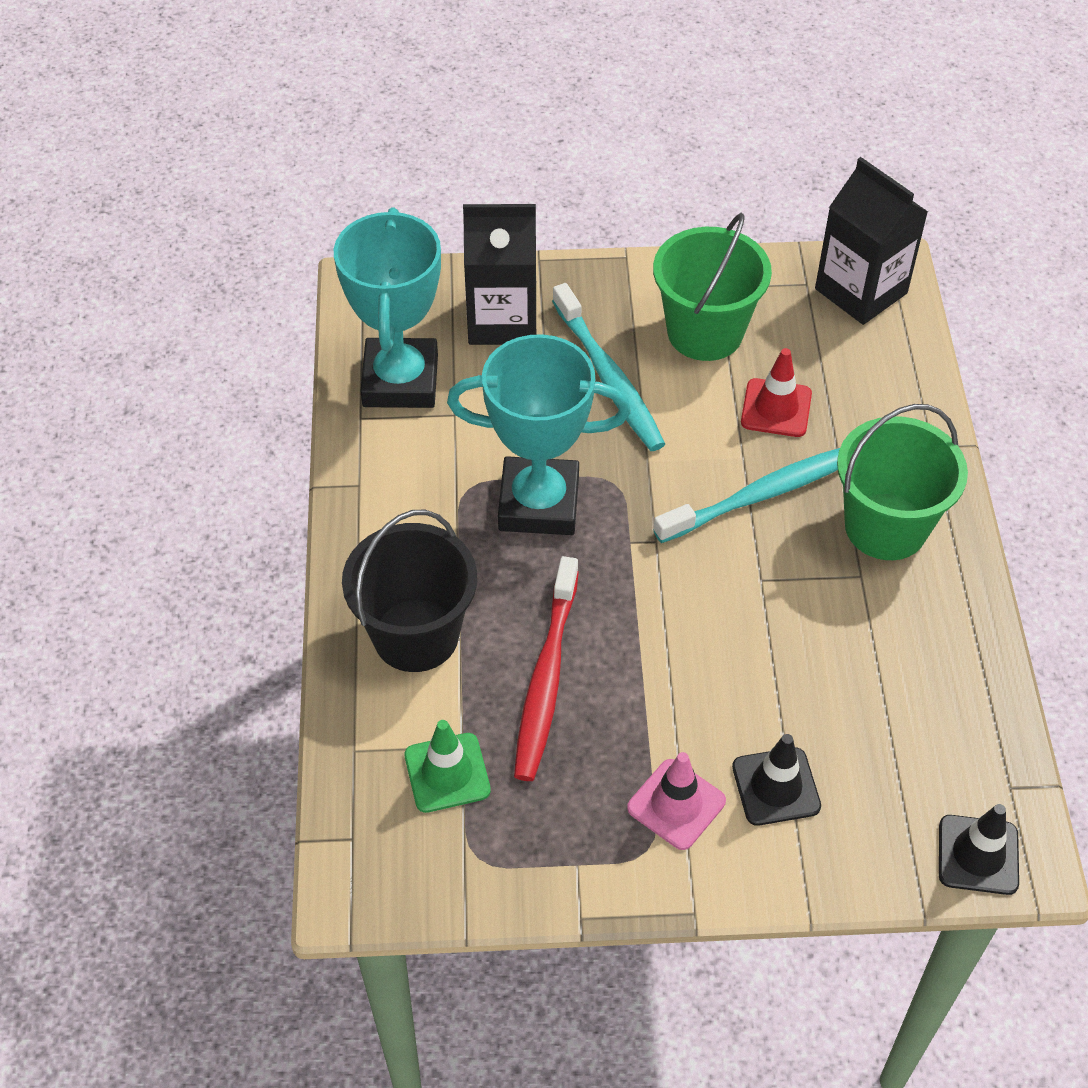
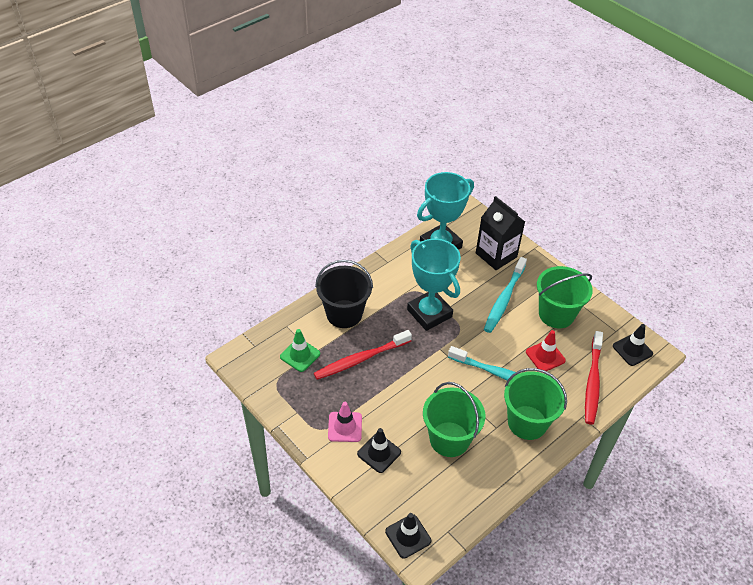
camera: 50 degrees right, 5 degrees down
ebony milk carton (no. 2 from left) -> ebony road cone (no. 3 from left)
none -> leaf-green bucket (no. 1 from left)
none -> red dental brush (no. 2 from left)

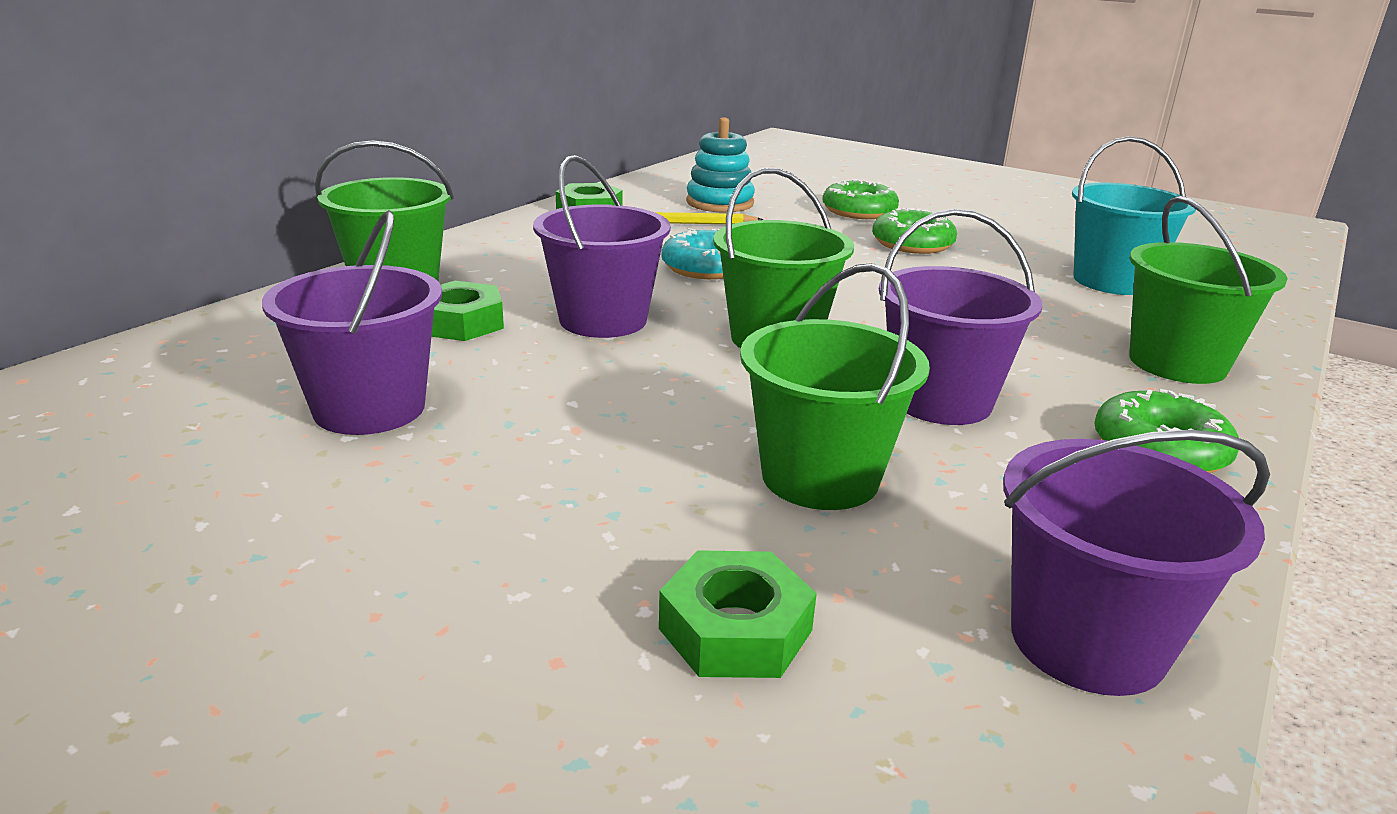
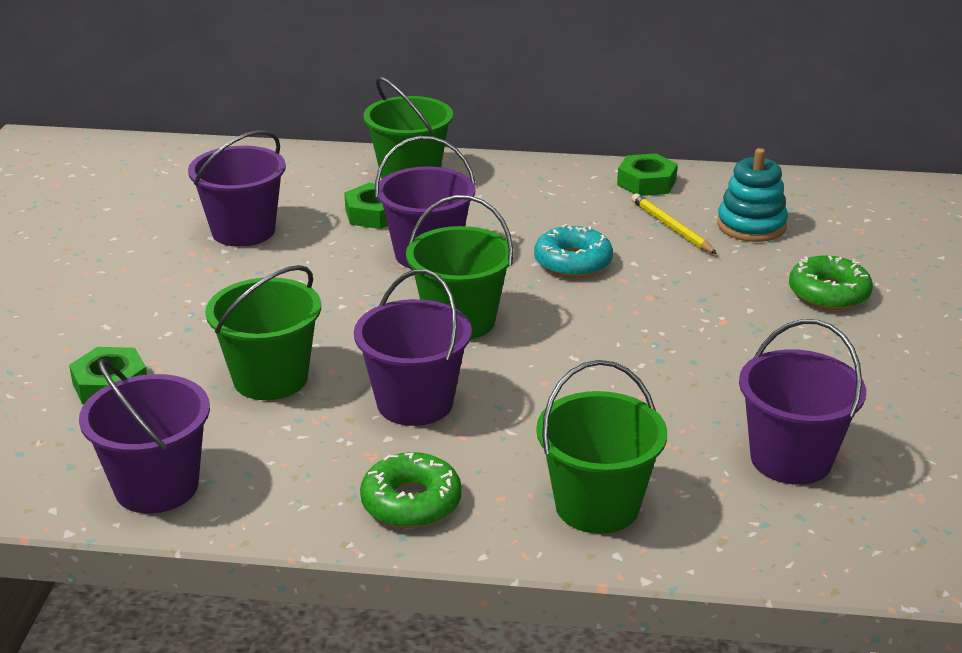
camera: 65 degrees right, 5 degrees up
leaf-green donut (no. 2 from left) -> none
teal bucket -> royal purple bucket (no. 5 from left)

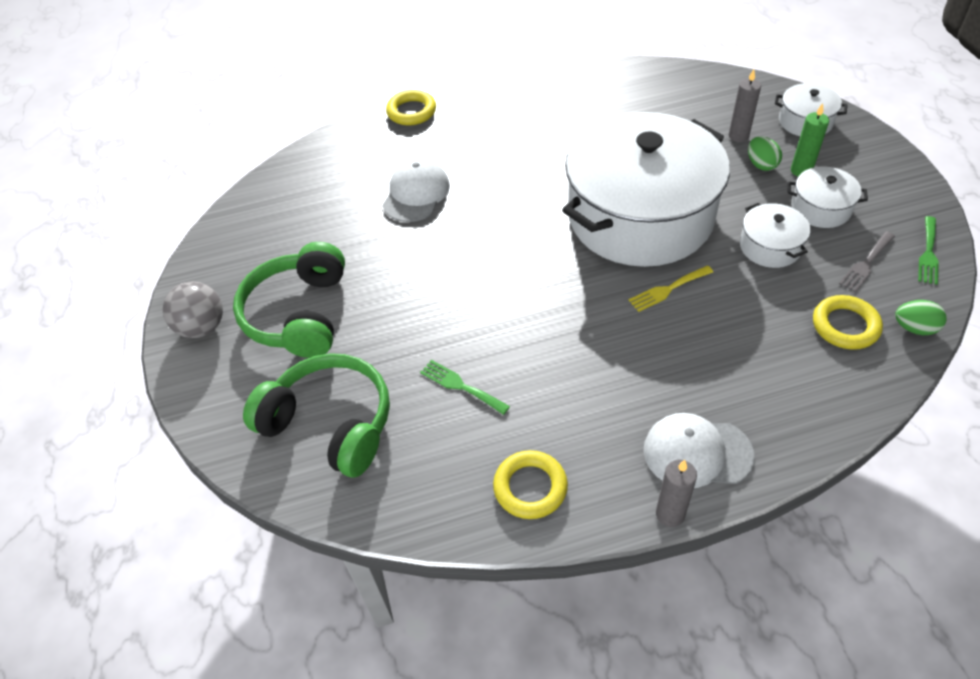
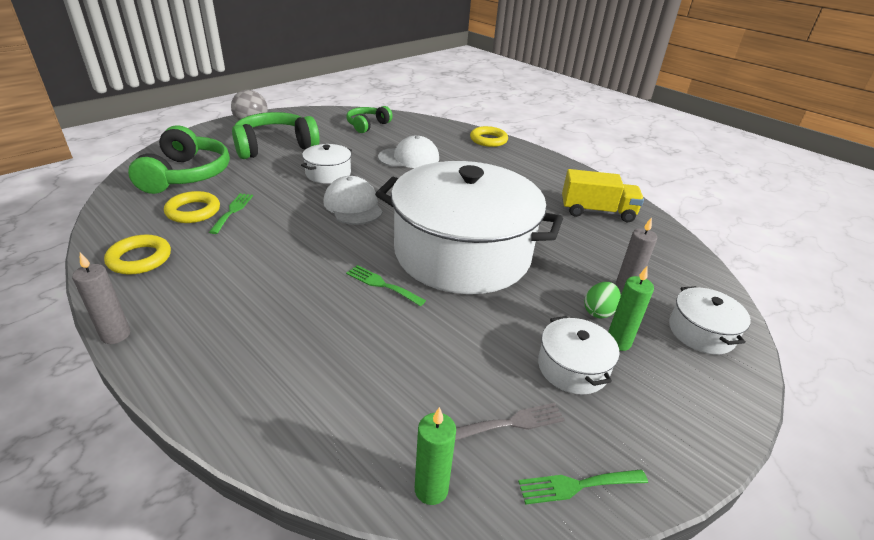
camera: 55 degrees right, 15 degrees down
golden table fork -> leaf-green table fork (no. 2 from left)
pure white baseball cap (no. 2 from left in the first image) -> pure white baseball cap (no. 1 from left), shifted
pure white pot (no. 2 from left in the first image) -> pure white pot (no. 1 from left), shifted
golden ring (no. 3 from left in the first image) -> golden ring (no. 2 from left), shifted
ash-grey table fork, 150 degrees clockwise
leaf-green toy egg (no. 2 from left) -> leaf-green candle (no. 1 from left)
none -> leaf-green over-ear headphones (no. 3 from left)
none -> golden lorry

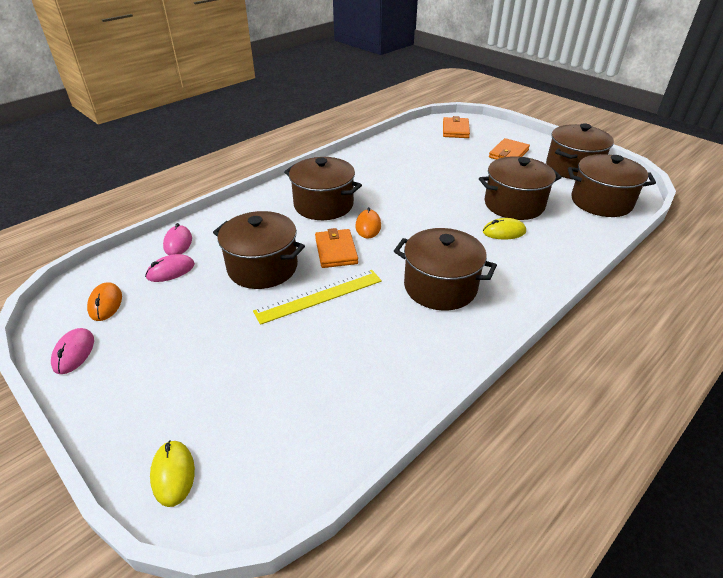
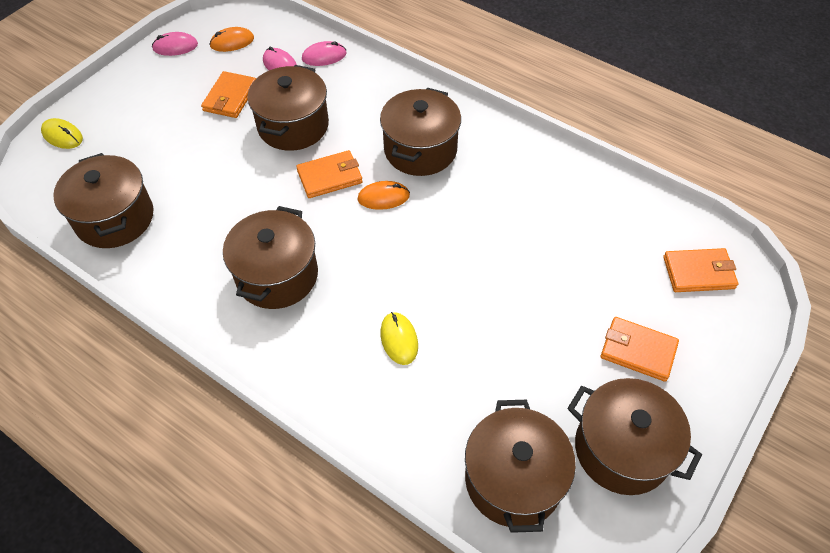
camera: 80 degrees right, 15 degrees up
golden PC mouse (no. 1 from left), 60 degrees clockwise
golden ruler -> none
russet pot (no. 4 from left in the first image) -> russet pot (no. 1 from left), shifted
none -> orange card wallet (no. 1 from left)

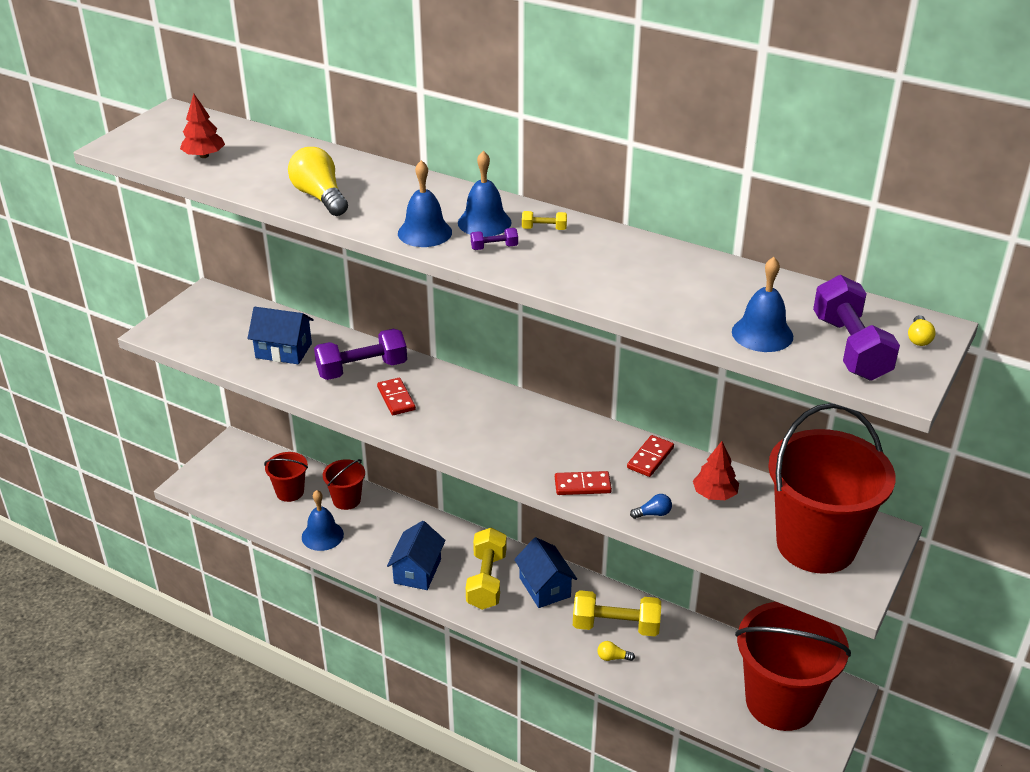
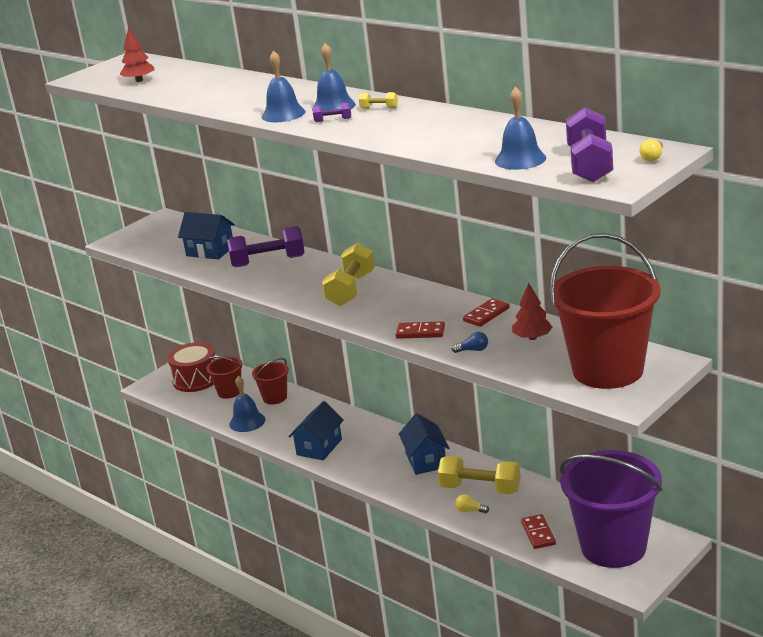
camera: 15 degrees right, 10 degrees down
golden lightbulb (no. 1 from left) -> none
red domino (no. 1 from left in the first image) -> red domino (no. 3 from left), shifted
golden dumbbell (no. 1 from left), shifted
red bucket (no. 3 from left) -> royal purple bucket
none -> red drum

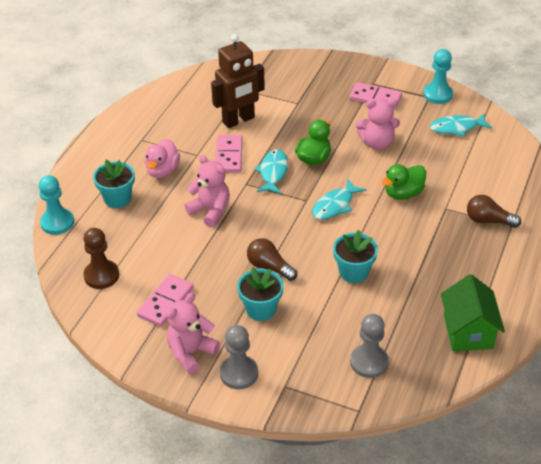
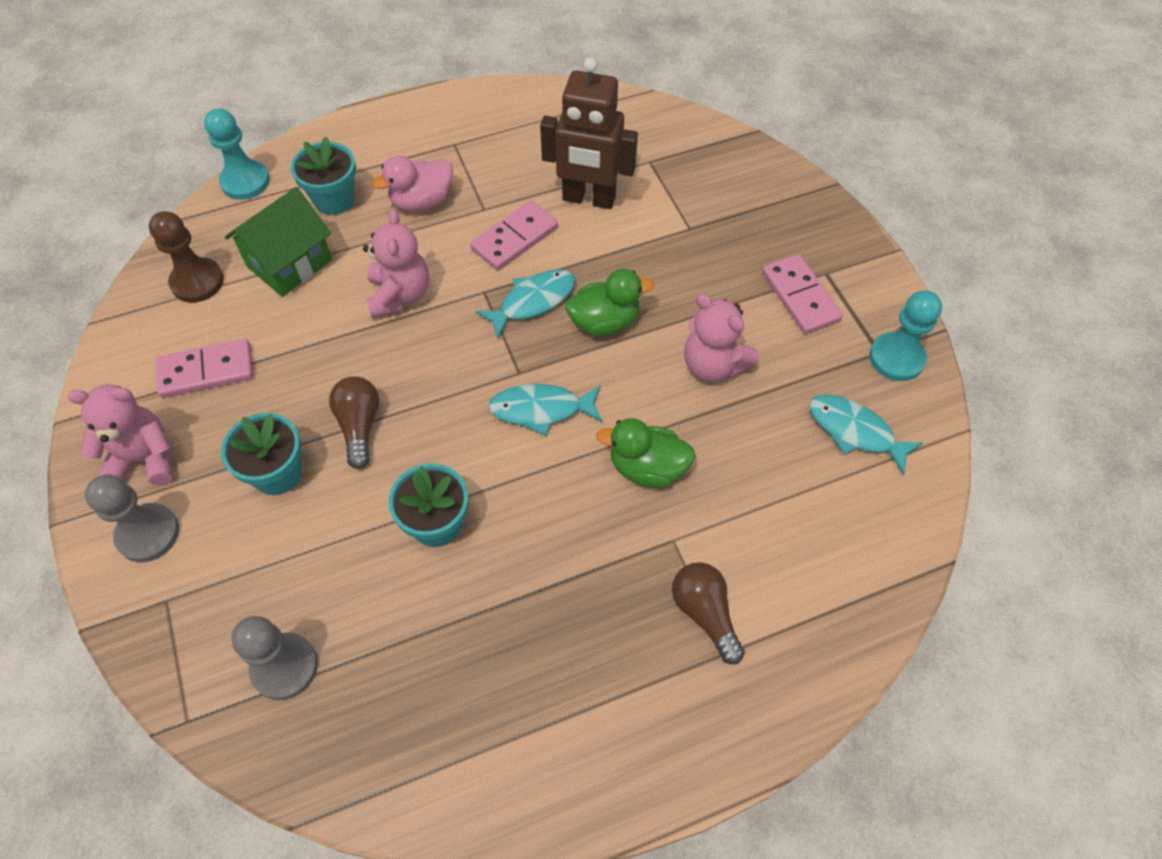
camera: 45 degrees right, 15 degrees up
leaf-green toy house, shifted

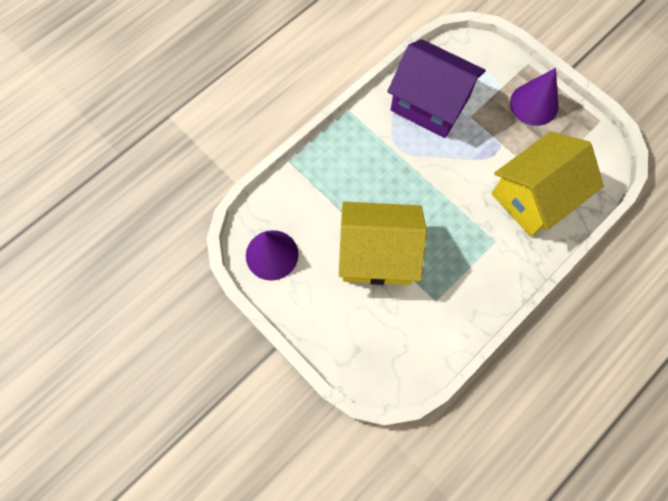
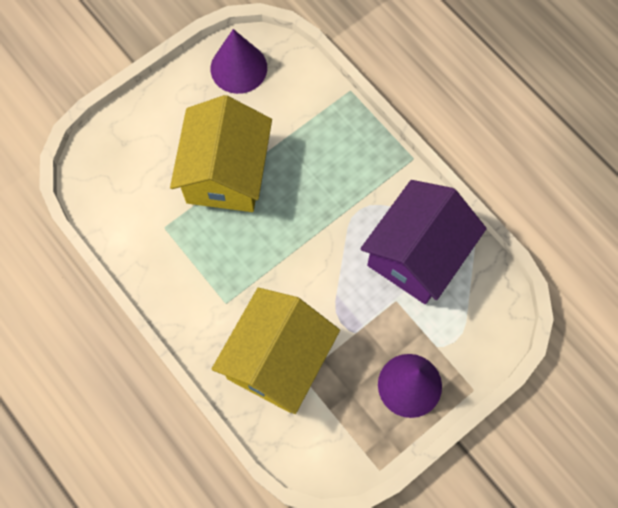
camera: 95 degrees right, 0 degrees up
golden toy house (no. 2 from left), 60 degrees clockwise

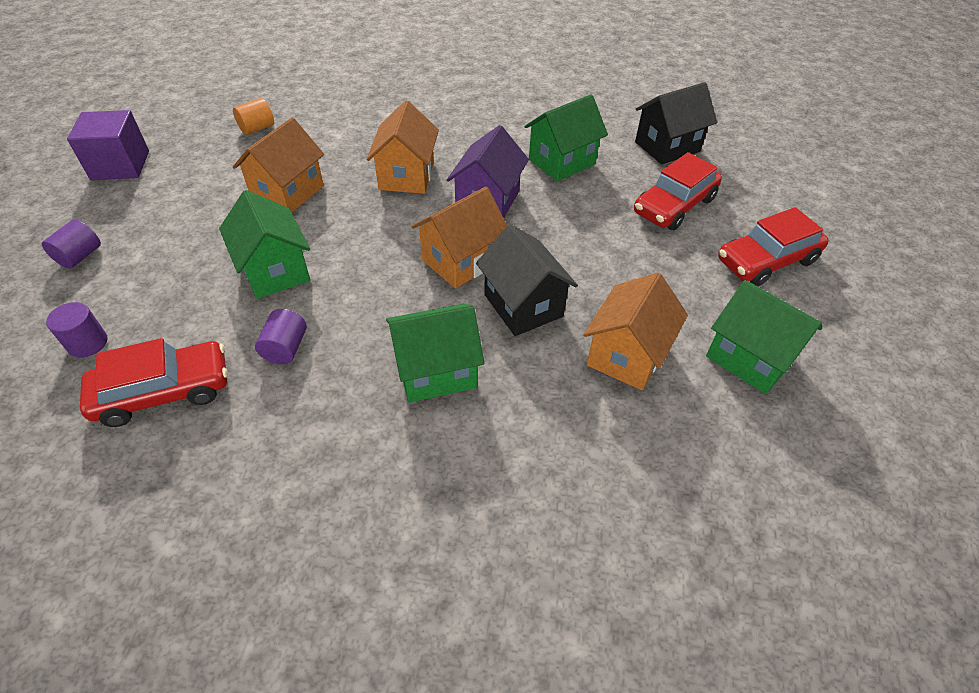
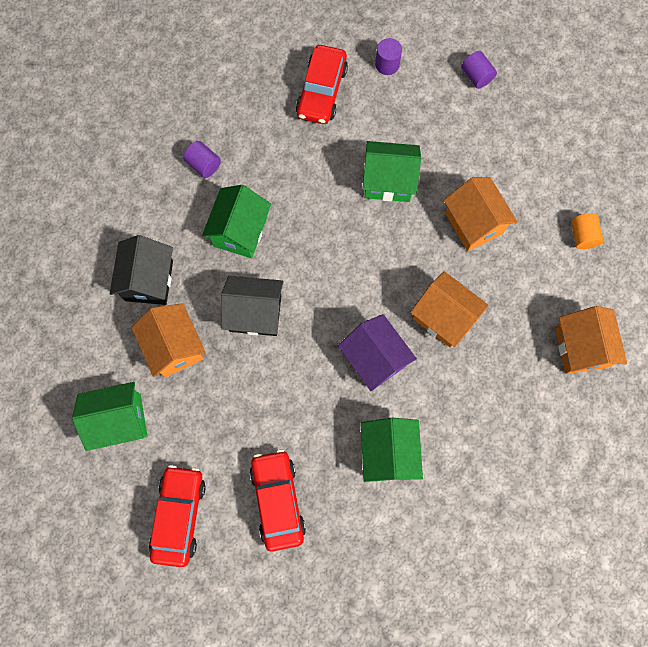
camera: 125 degrees right, 25 degrees up
royal purple block -> none
royal purple cylinder (no. 3 from left in the first image) -> royal purple cylinder (no. 1 from left), shifted
orange toy house (no. 3 from left in the first image) -> orange toy house (no. 4 from left), shifted
ebony toy house (no. 2 from left in the first image) -> ebony toy house (no. 1 from left), shifted

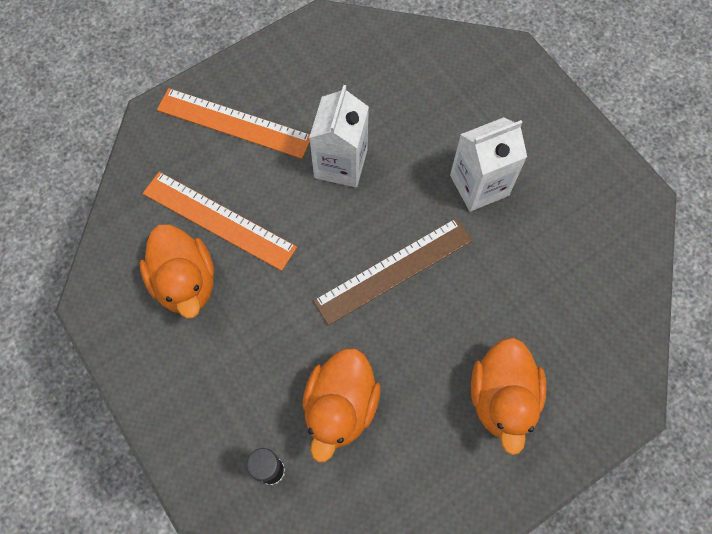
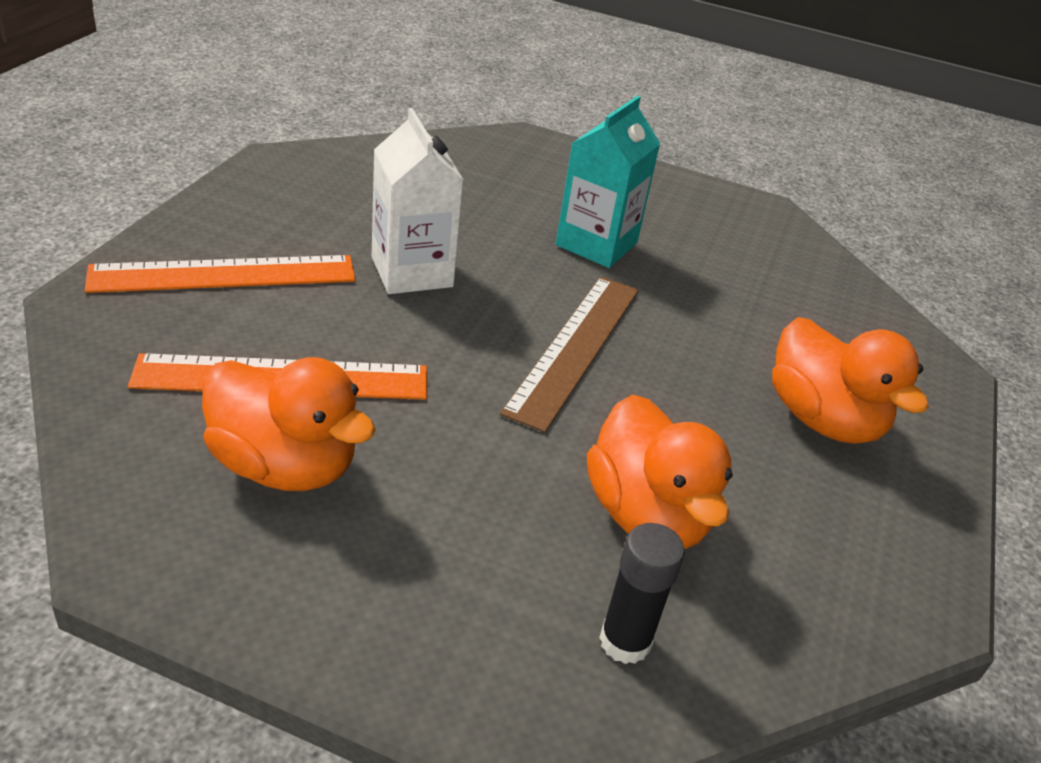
camera: 40 degrees left, 30 degrees down
pure white milk carton (no. 2 from left) -> teal milk carton

